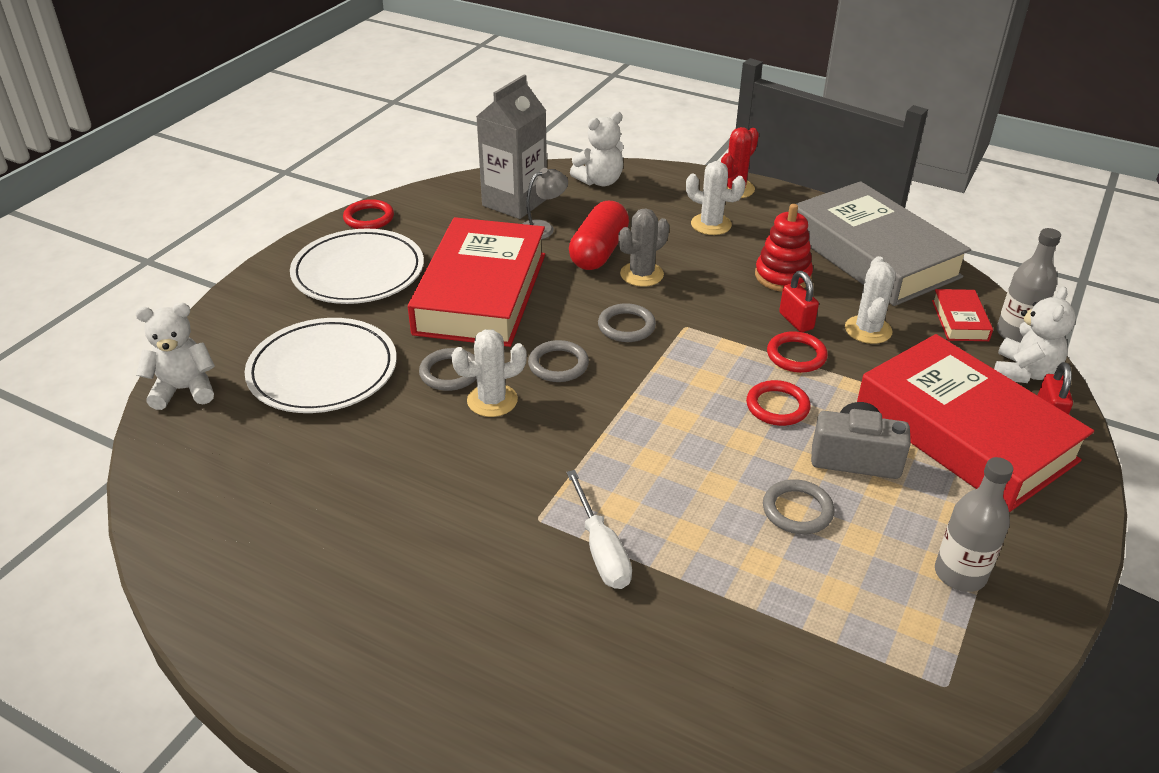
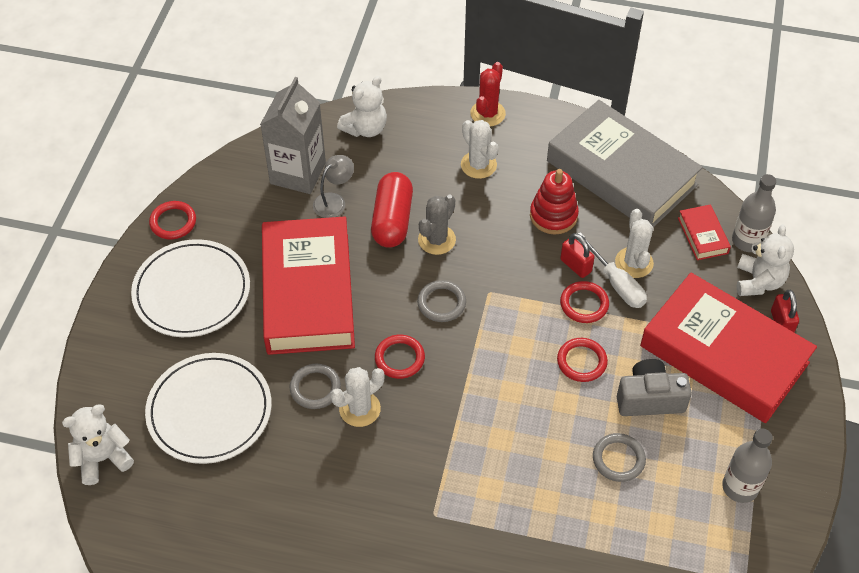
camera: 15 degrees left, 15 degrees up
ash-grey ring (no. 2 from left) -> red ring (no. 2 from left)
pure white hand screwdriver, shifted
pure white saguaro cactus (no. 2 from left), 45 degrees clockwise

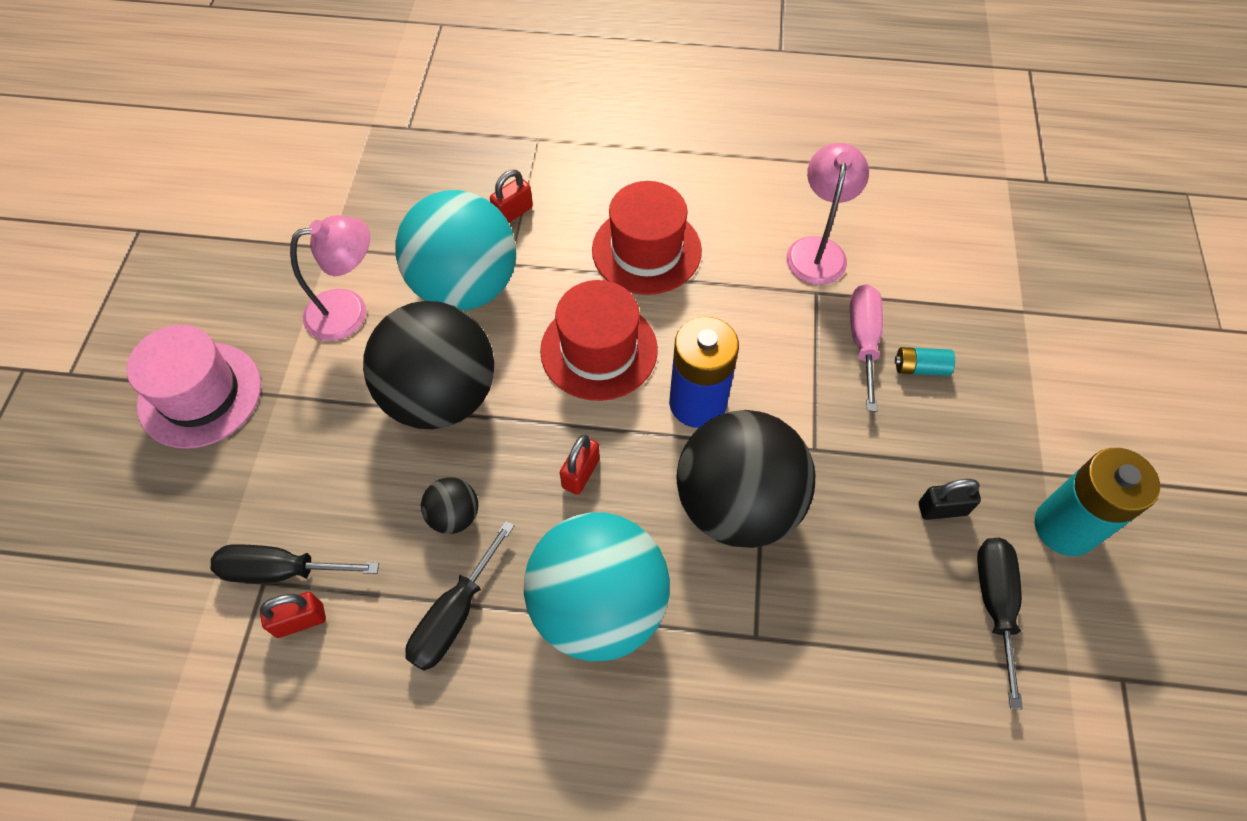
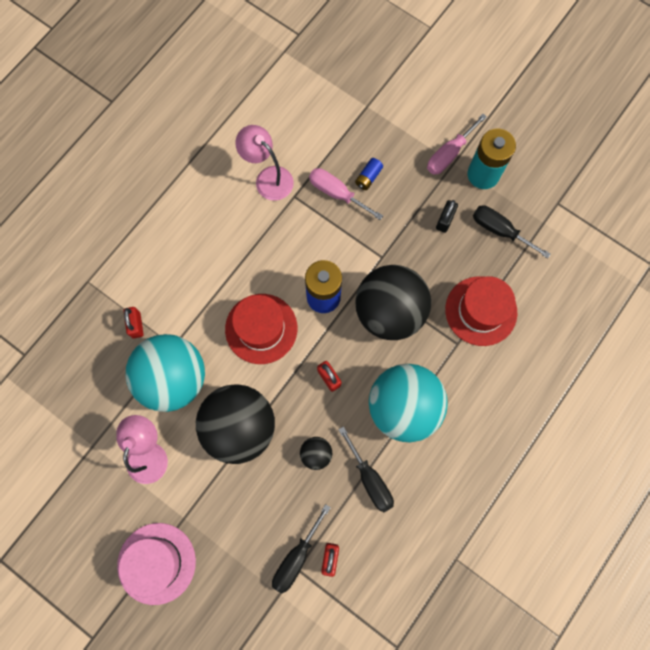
camera: 60 degrees left, 15 degrees up
red top hat (no. 2 from left), shifted
teal power cell (no. 1 from left) -> cobalt power cell (no. 2 from left)
none -> rose-pink hand screwdriver (no. 2 from left)

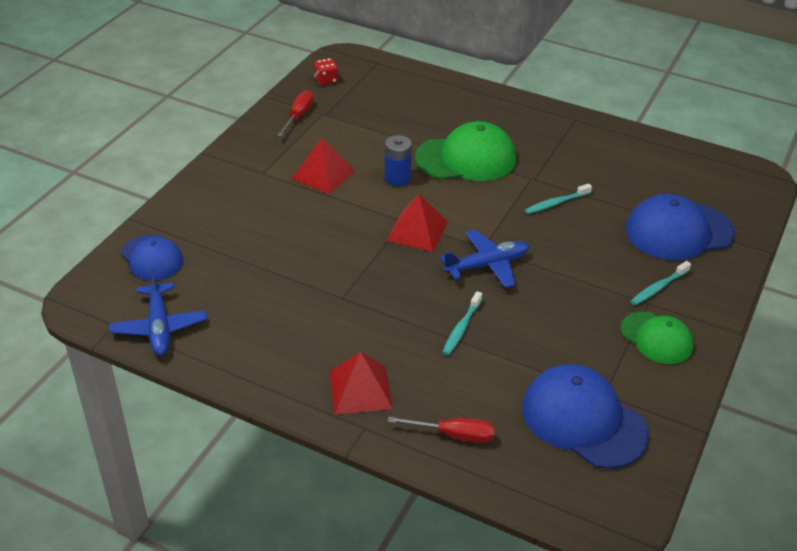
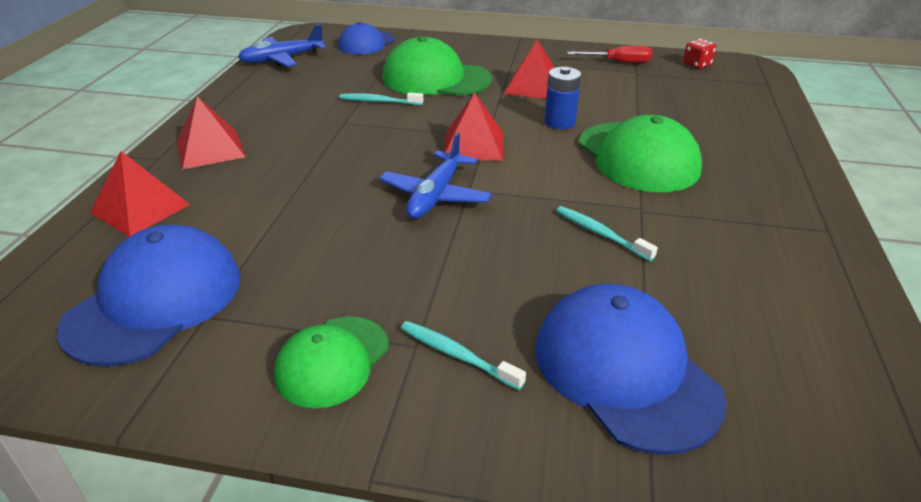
camera: 75 degrees right, 5 degrees down
red hand screwdriver (no. 2 from left) -> red pyramid (no. 1 from left)
cobalt plane (no. 2 from left), 60 degrees clockwise
teal dental brush (no. 1 from left), shifted
none -> leaf-green baseball cap (no. 2 from left)

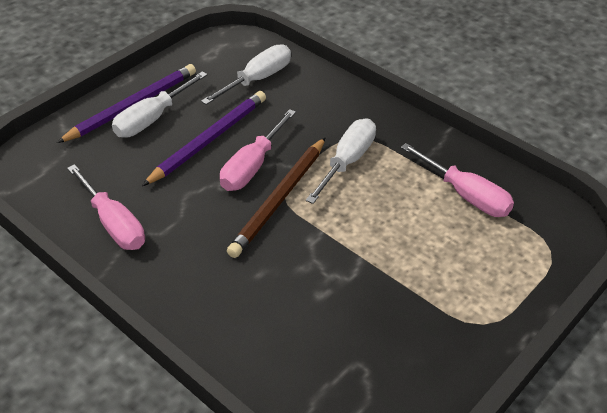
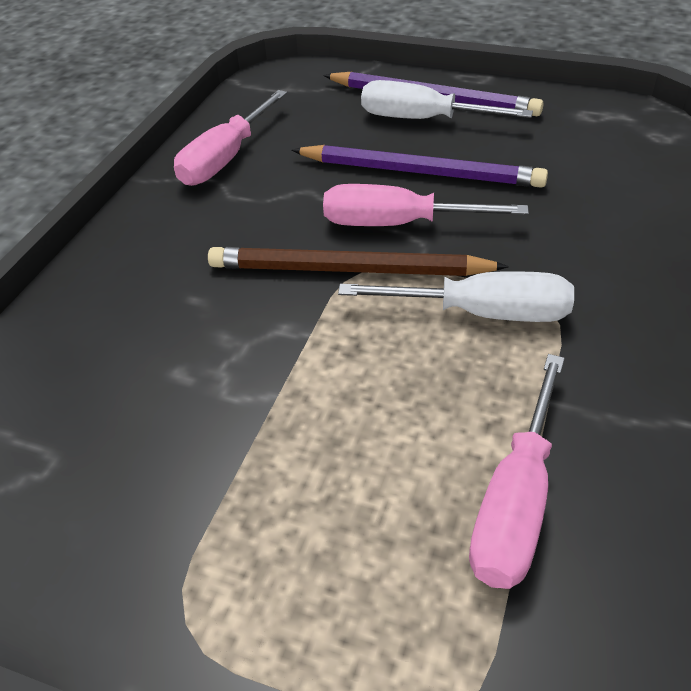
camera: 70 degrees right, 0 degrees up
pure white hand screwdriver (no. 2 from left) -> none

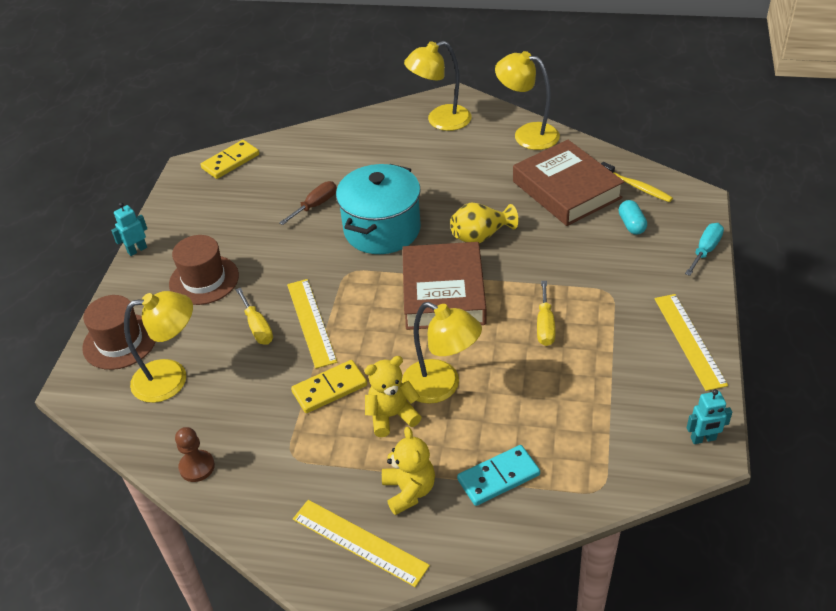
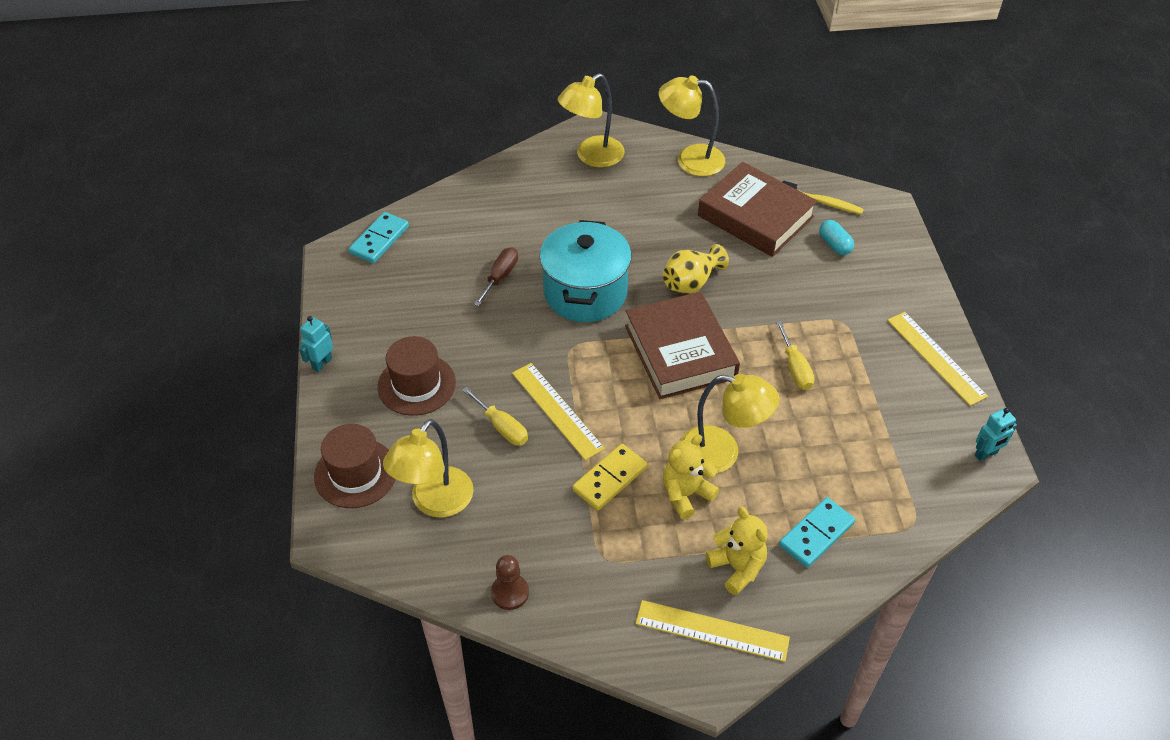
camera: 20 degrees left, 5 degrees up
golden reading lamp (no. 1 from left), 150 degrees clockwise
golden domino (no. 1 from left) -> teal domino (no. 1 from left)
teal hand screwdriver -> none

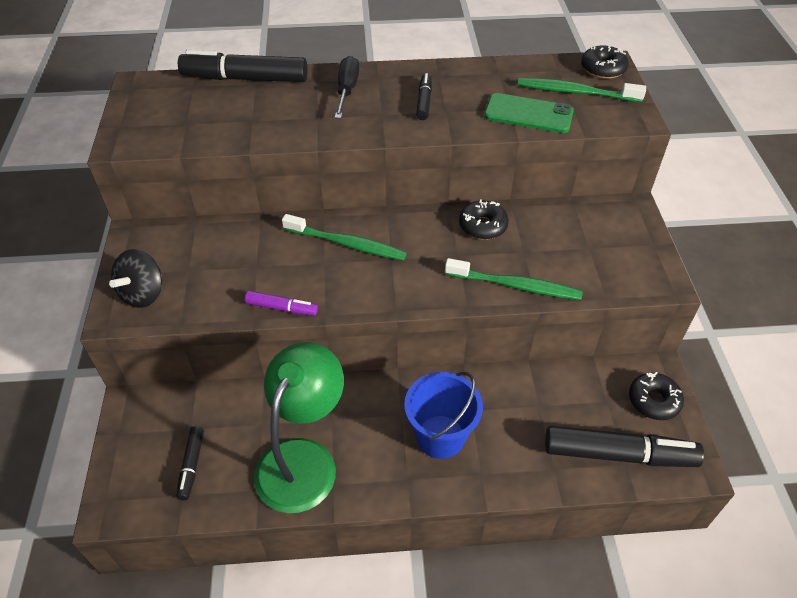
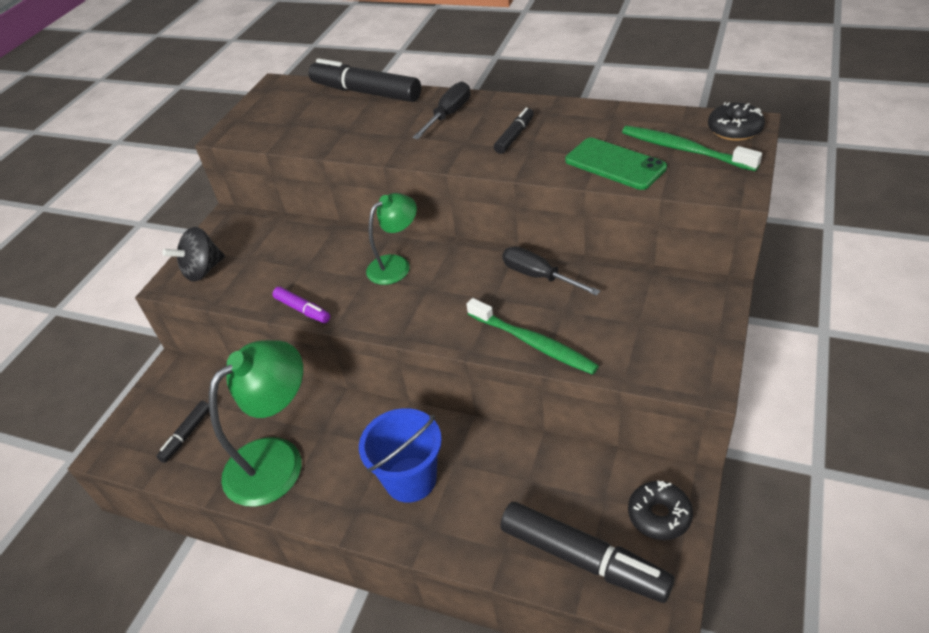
camera: 30 degrees right, 5 degrees down
leaf-green dental brush (no. 1 from left) -> leaf-green reading lamp (no. 2 from left)
ebony donut (no. 1 from left) -> ebony hand screwdriver (no. 2 from left)

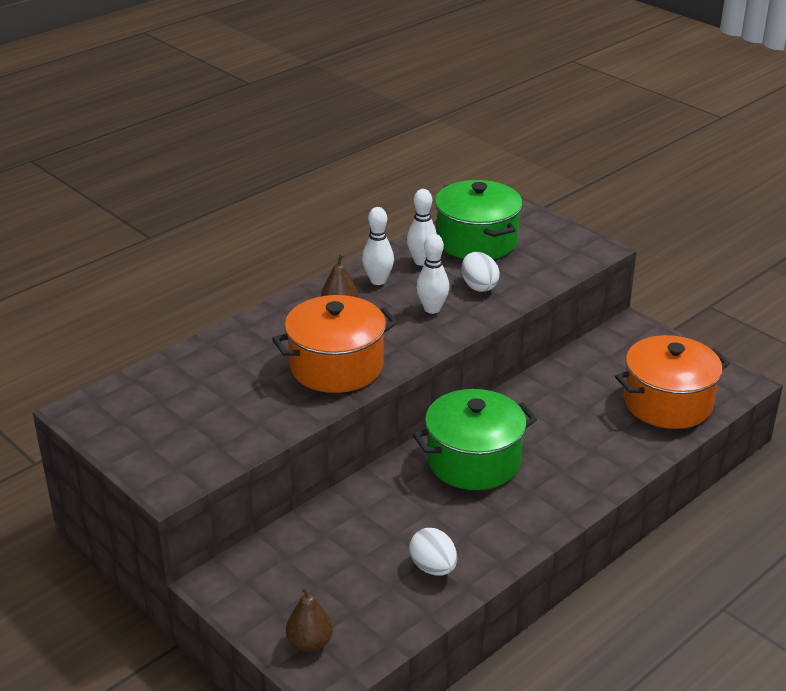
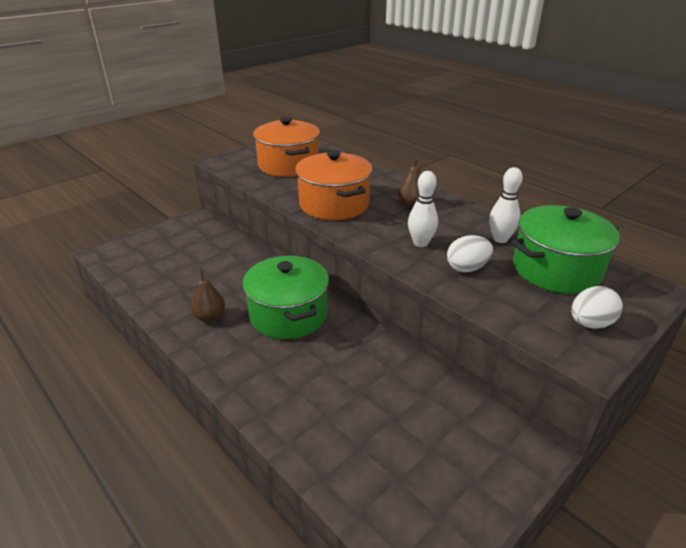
camera: 90 degrees right, 0 degrees up
russet pear fruit (no. 1 from left), shifted
pure white skittle (no. 1 from left) -> none
pure white toy egg (no. 1 from left in the first image) -> pure white toy egg (no. 2 from left), shifted
orange pot (no. 2 from left in the first image) -> orange pot (no. 1 from left), shifted

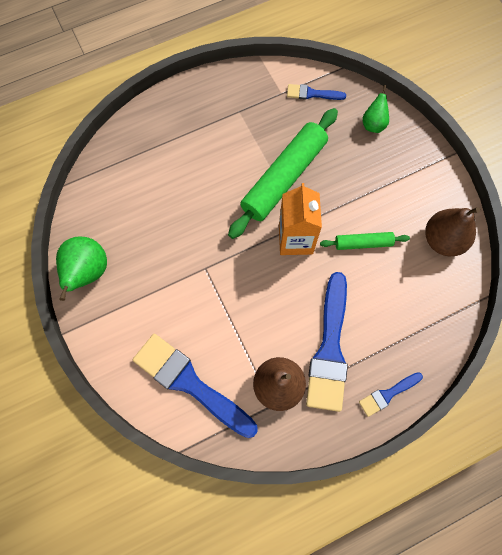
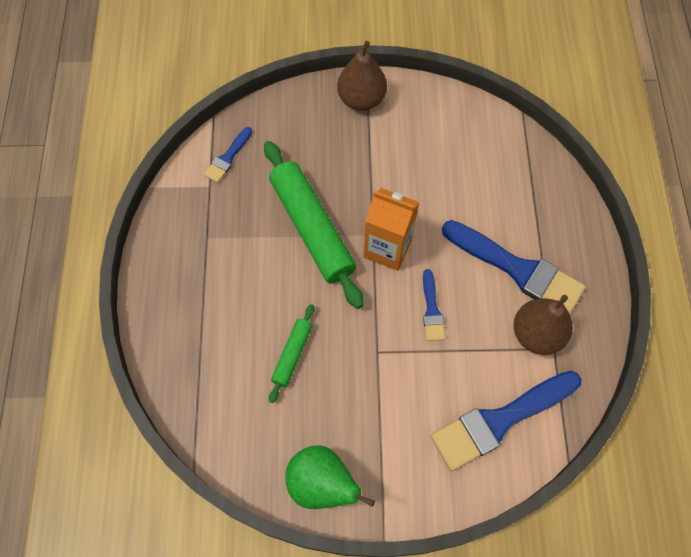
camera: 65 degrees left, 5 degrees down
leaf-green pastry roller (no. 2 from left in the first image) -> leaf-green pastry roller (no. 1 from left), shifted
cobalt paint brush (no. 4 from left in the first image) -> cobalt paint brush (no. 2 from left), shifted
leaf-green pear fruit (no. 2 from left) -> none
russet pear fruit (no. 2 from left in the first image) -> russet pear fruit (no. 1 from left), shifted

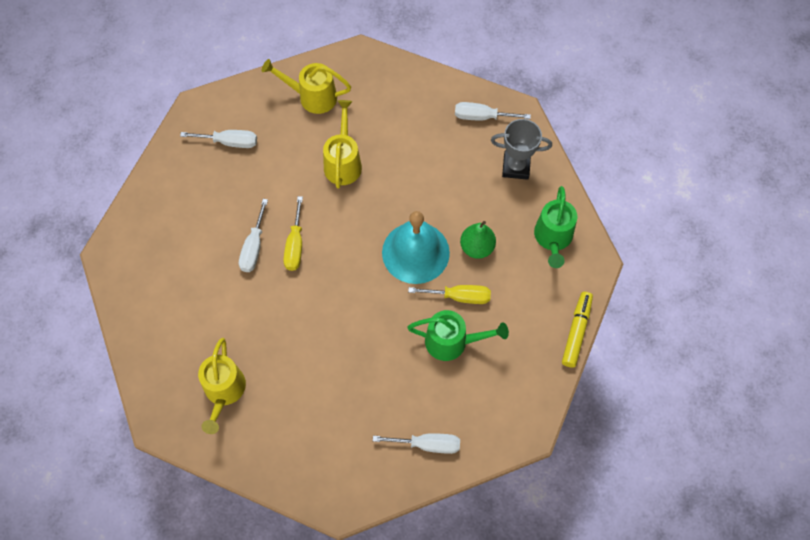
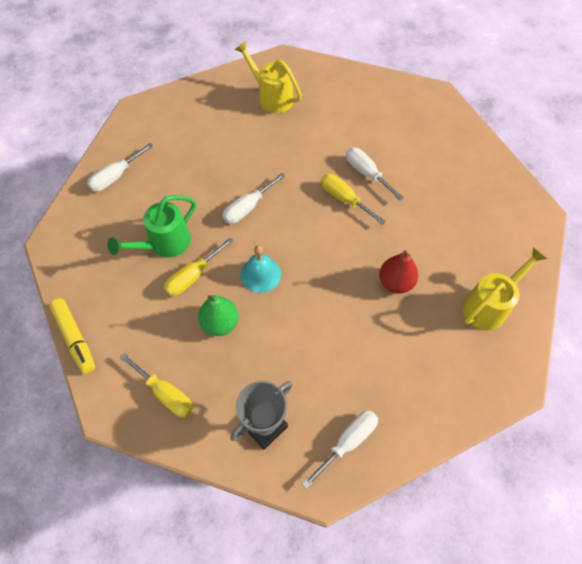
camera: 130 degrees right, 5 degrees down
pure white hand screwdriver (no. 1 from left in the first image) -> pure white hand screwdriver (no. 2 from left), shifted
golden watering pot (no. 3 from left) -> red pear fruit
teal bell, x0.57
leaf-green watering pot (no. 2 from left) -> golden hand screwdriver (no. 1 from left)

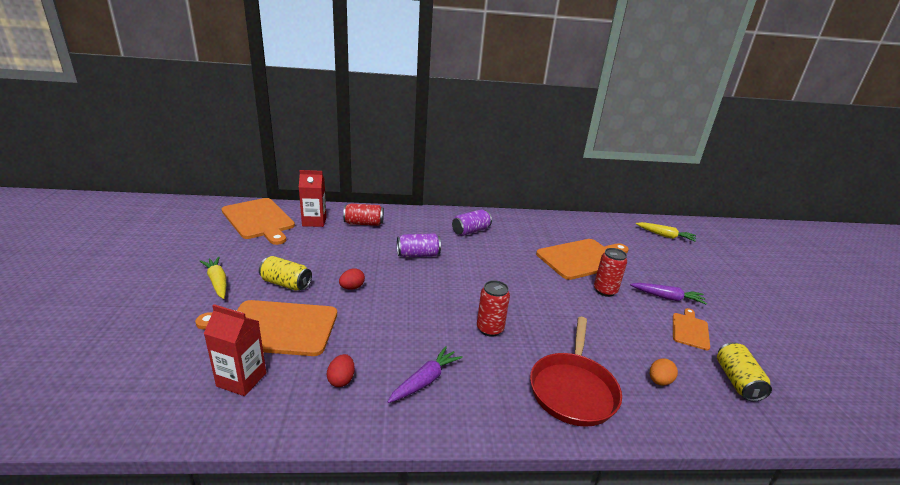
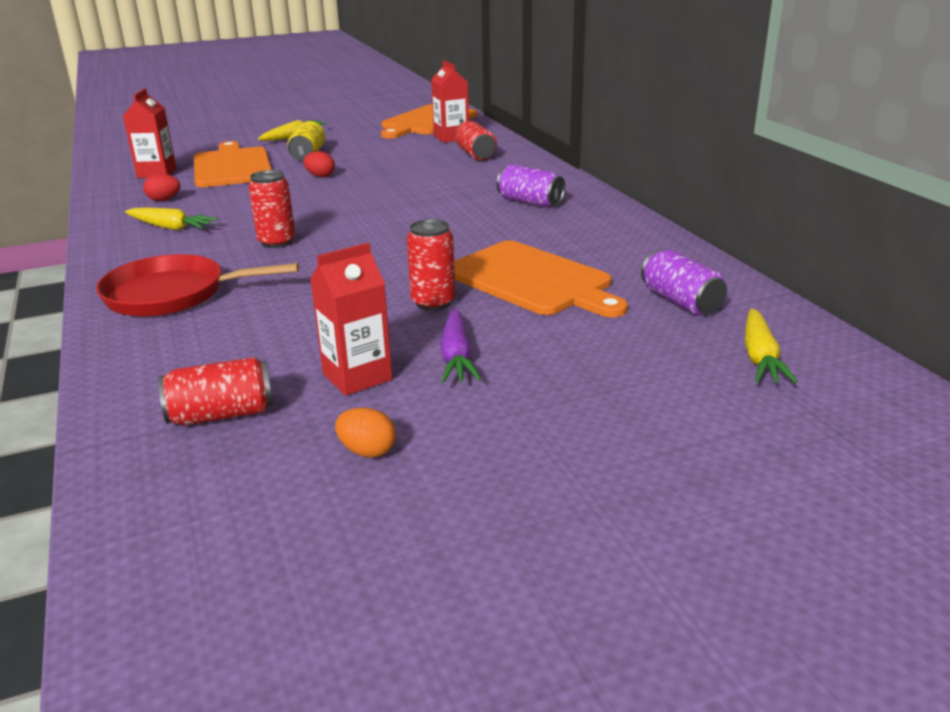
camera: 75 degrees right, 0 degrees up
royal purple carrot (no. 1 from left) -> golden carrot (no. 1 from left)
royal purple can (no. 1 from left in the first image) -> royal purple can (no. 2 from left), shifted
orange toy egg, shifted
orange bread board (no. 4 from left) -> red milk carton (no. 2 from left)
golden can (no. 2 from left) -> red can (no. 1 from left)

